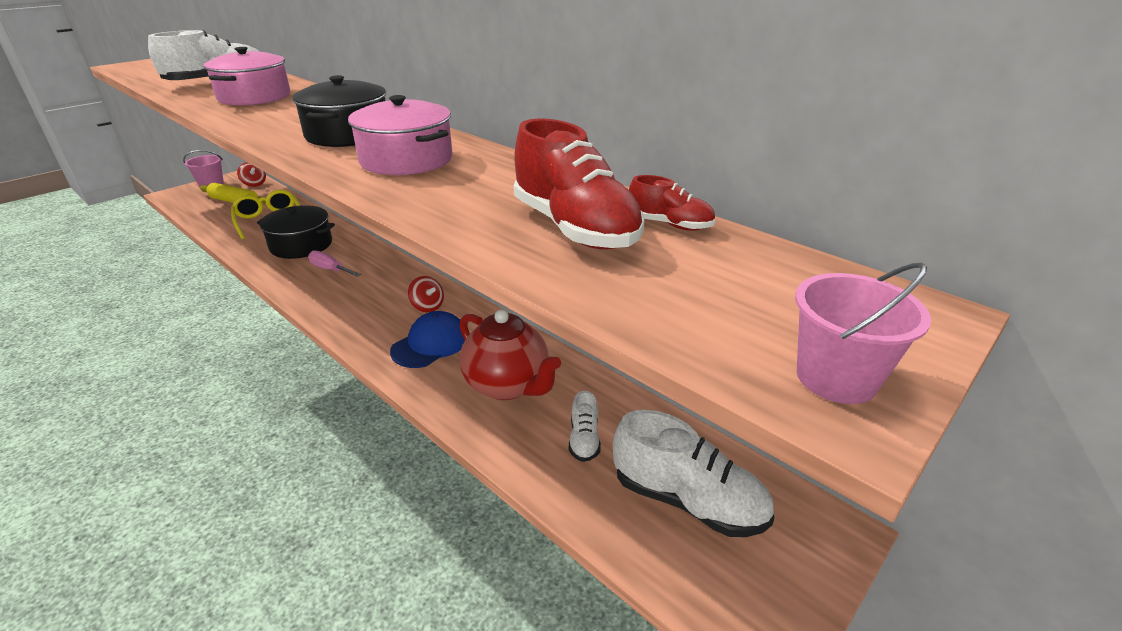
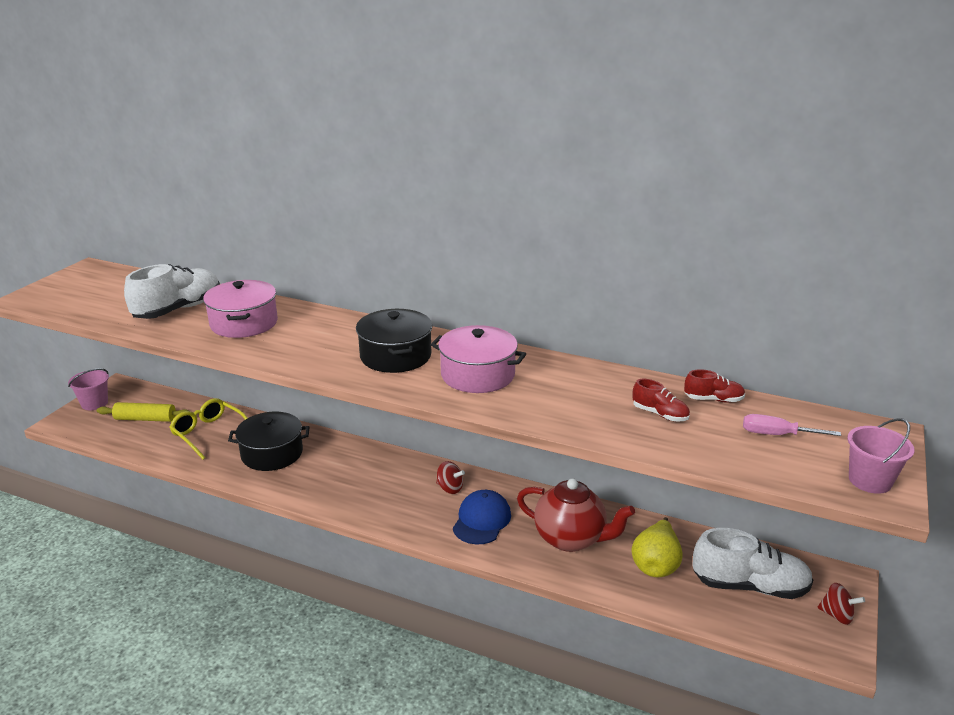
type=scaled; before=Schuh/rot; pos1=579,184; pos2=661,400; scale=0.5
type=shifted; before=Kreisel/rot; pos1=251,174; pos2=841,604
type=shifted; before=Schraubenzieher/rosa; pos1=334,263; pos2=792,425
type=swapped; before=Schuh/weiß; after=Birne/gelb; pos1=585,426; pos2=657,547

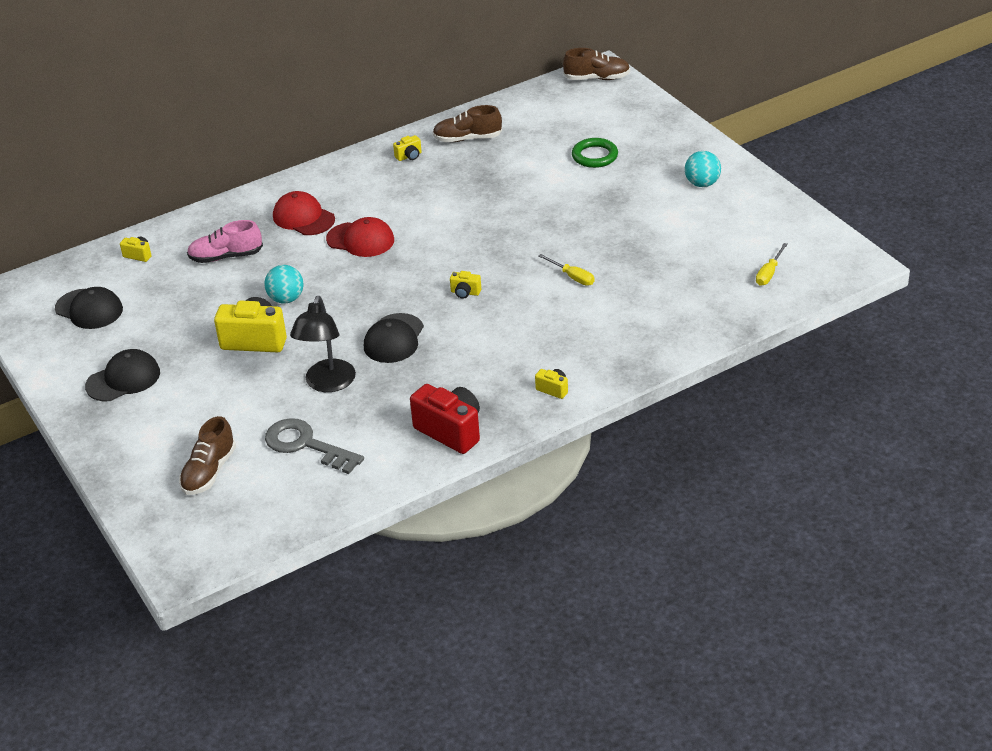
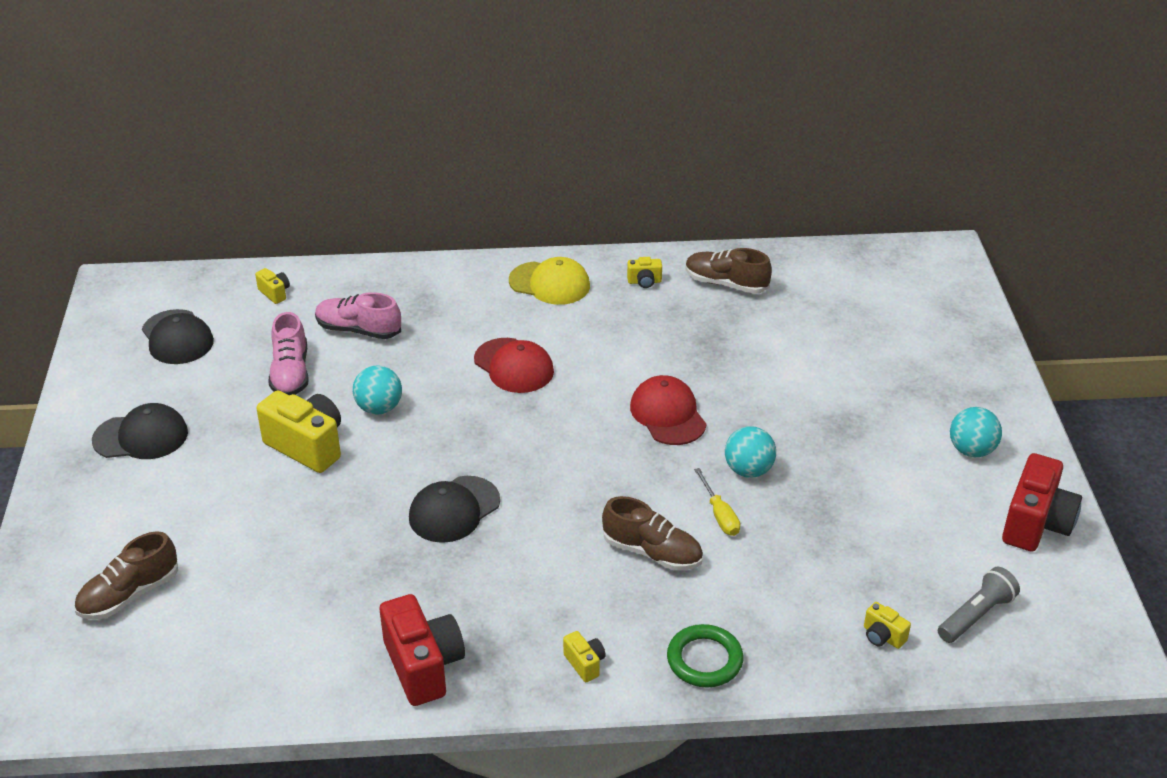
type=shifted; before=Schuh/braun; pos1=596,64; pos2=652,533
type=shifted; before=Ring/grün; pos1=595,153; pos2=705,656
type=shifted; before=Kappe/rot; pos1=304,213; pos2=668,410
type=swapped; before=Schraubenzieher/gelb; after=Taschenlampe/grau; pos1=772,264; pos2=979,605
type=shifted; before=Kamera/gelb; pos1=465,285; pos2=887,625
type=gone; before=Lampe/schwarz; pos1=323,344
type=gone; before=Schlüssel/grau; pos1=314,446
type=new; after=Kappe/gelb; pos2=549,281
type=new; after=Schuh/rosa; pos2=288,354
type=new; after=Ball/türkis; pos2=750,452
type=new; after=Kamera/rot; pos2=1042,502

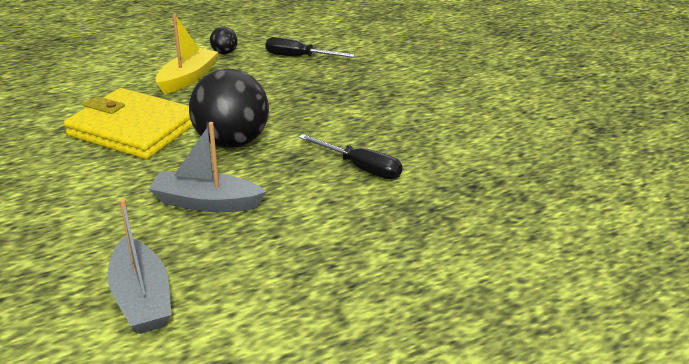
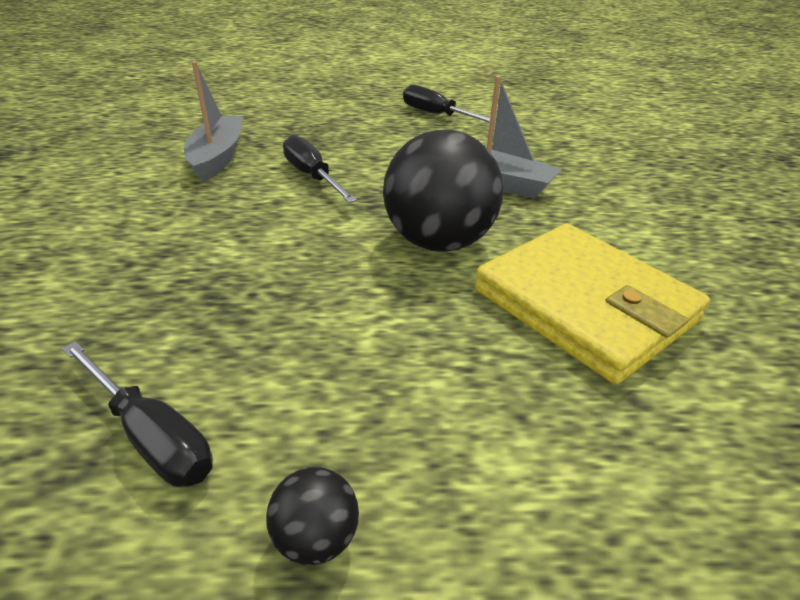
type=gone; before=Boot/gelb; pos1=187,54
type=shifted; before=Boot/grau; pos1=139,266; pos2=213,121
type=new; after=Schraubenzieher/schwarz; pos2=449,104

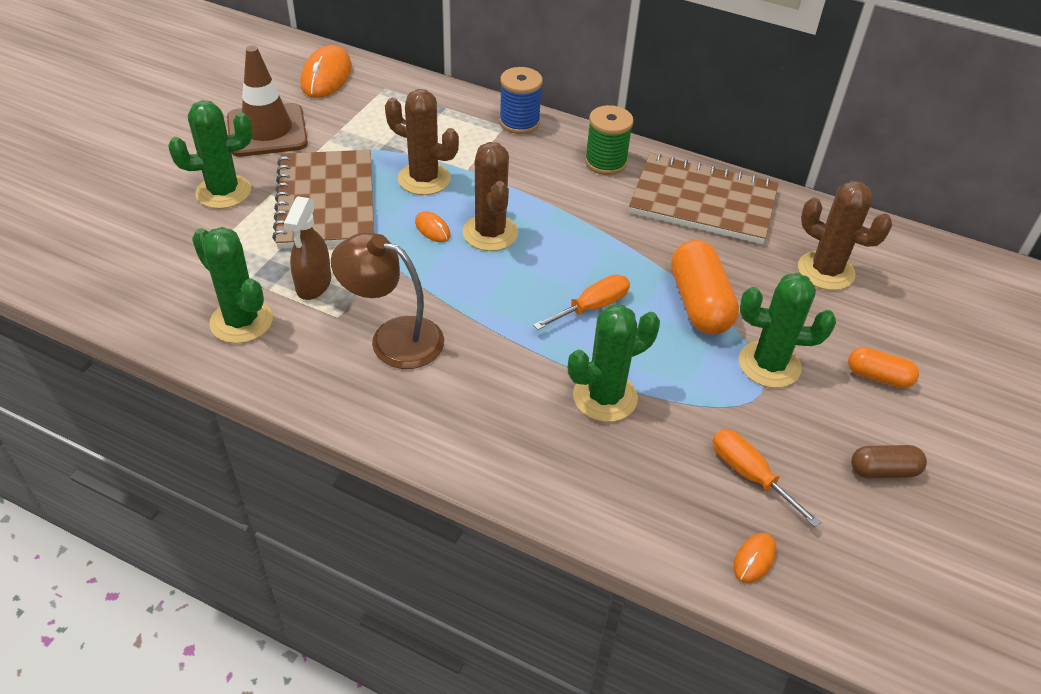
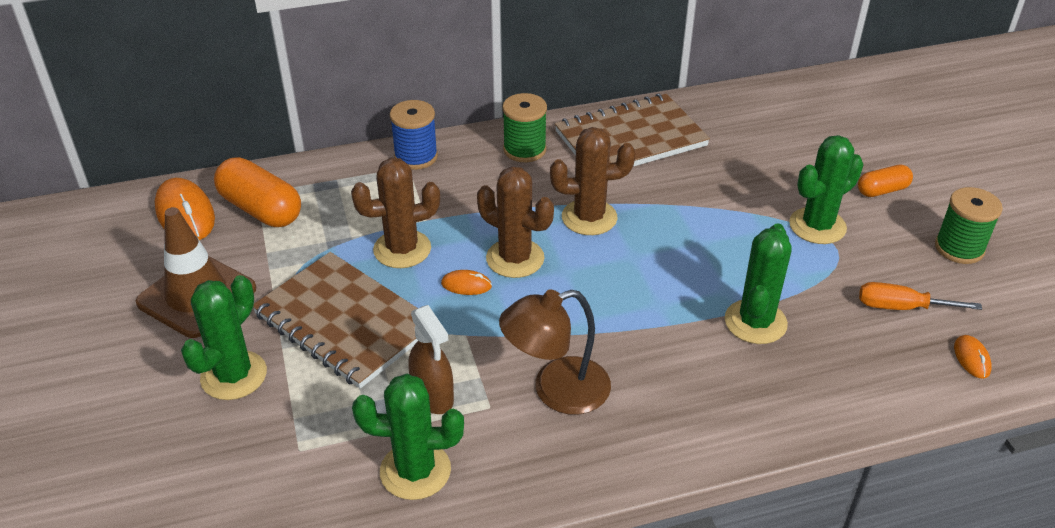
type=shifted; before=Kaktus/braun; pos1=845,235; pos2=592,181
type=shifted; before=Kapsel/orange; pos1=705,287; pos2=257,192
type=gone; before=Schraubenzieher/orange; pos1=581,302
type=swapped; before=Kapsel/braun; after=Garnrolle/grün; pos1=889,461; pos2=969,225

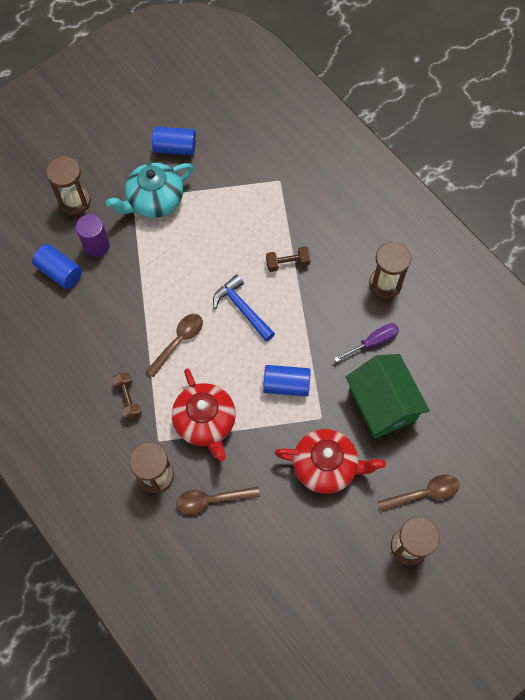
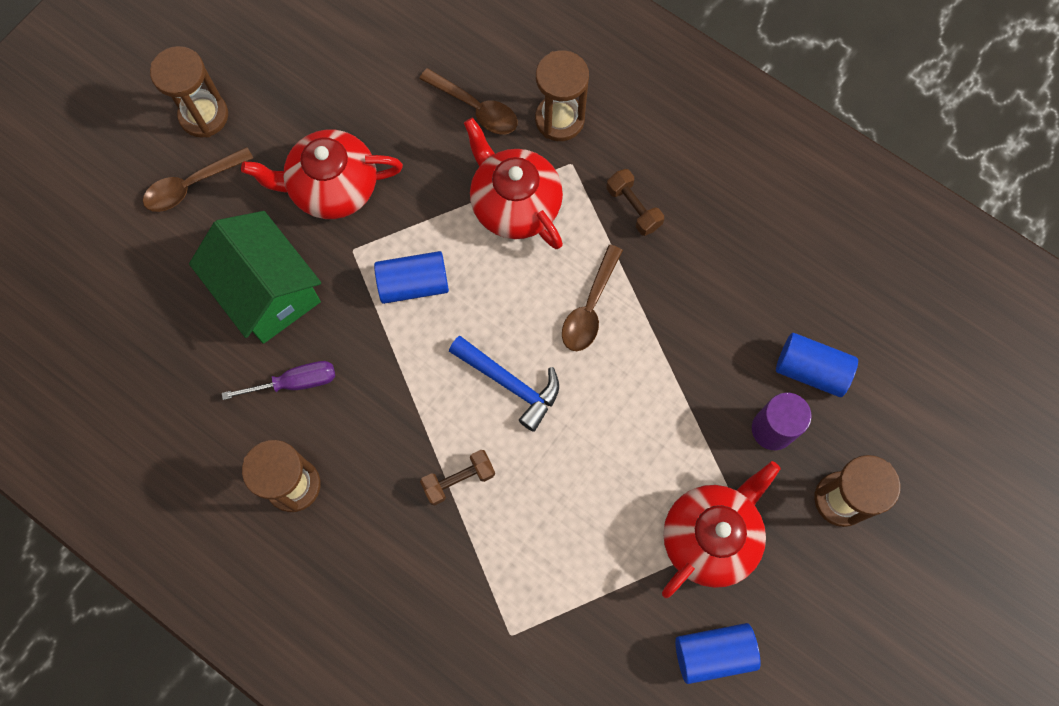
type=repainted; before=Teekanne/türkis; after=Teekanne/rot; pos1=149,190; pos2=721,529
type=rotated; before=Schraubenzieher/lila; pos1=366,342; pos2=278,380; turn=-150
type=rotated; before=Löffel/braun; pos1=218,500; pos2=468,101; turn=60

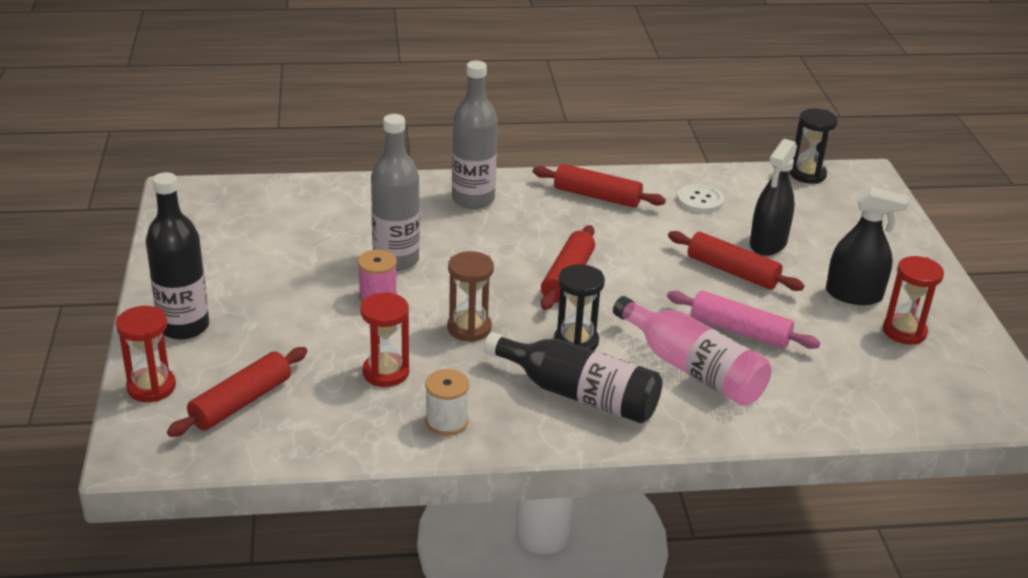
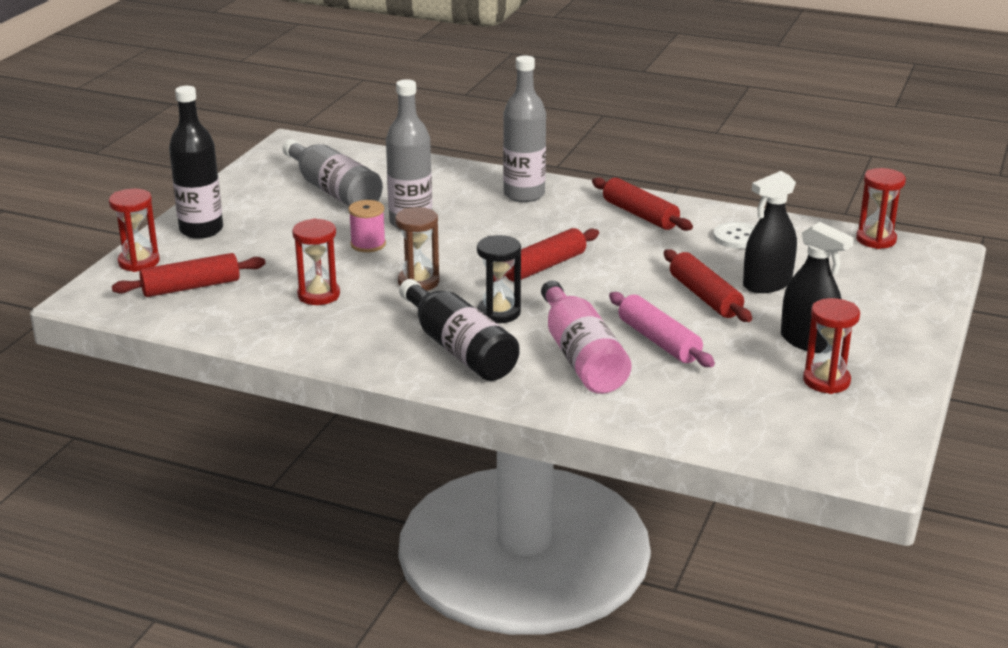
type=repainted; before=Sanduhr/schwarz; after=Sanduhr/rot; pos1=813,146; pos2=881,208
type=gone; before=Garnrolle/weiß; pos1=447,402
type=new; after=Flasche/grau; pos2=333,172

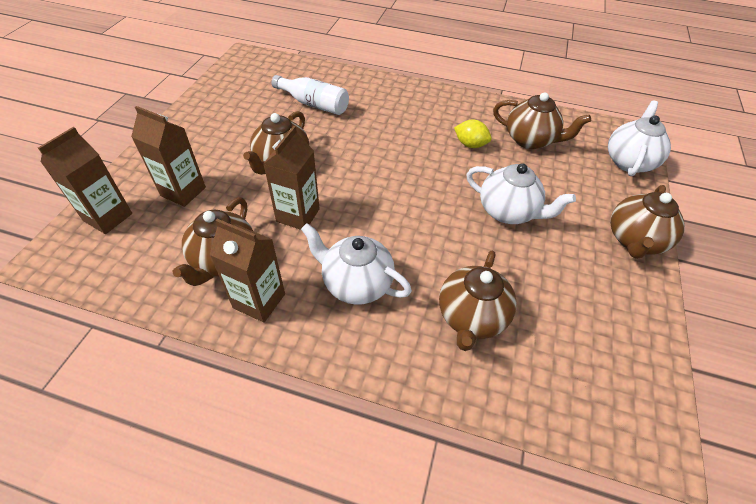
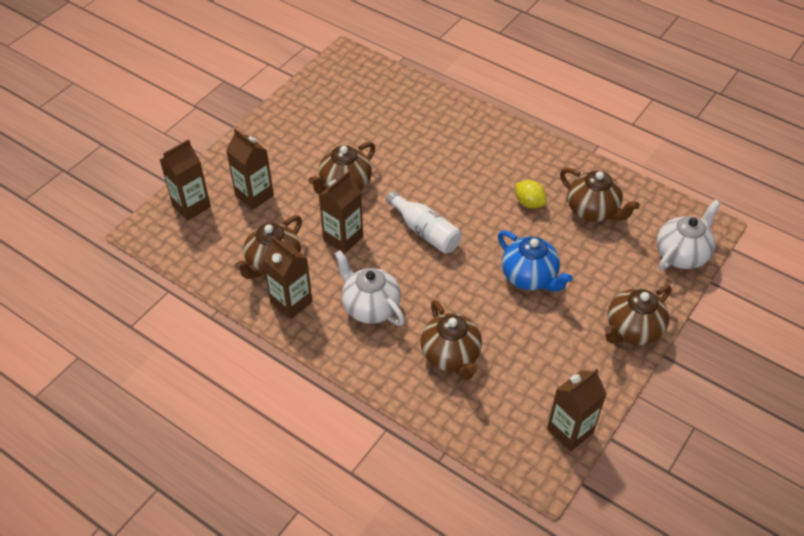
type=shifted; before=Flasche/weiß; pos1=310,95; pos2=424,222
type=repainted; before=Teekanne/weiß; after=Teekanne/blau; pos1=521,193; pos2=535,261
type=rotated; before=Teekanne/braun; pos1=478,301; pos2=451,340; turn=-60
type=new; after=Getränkekarton/braun; pos2=577,410

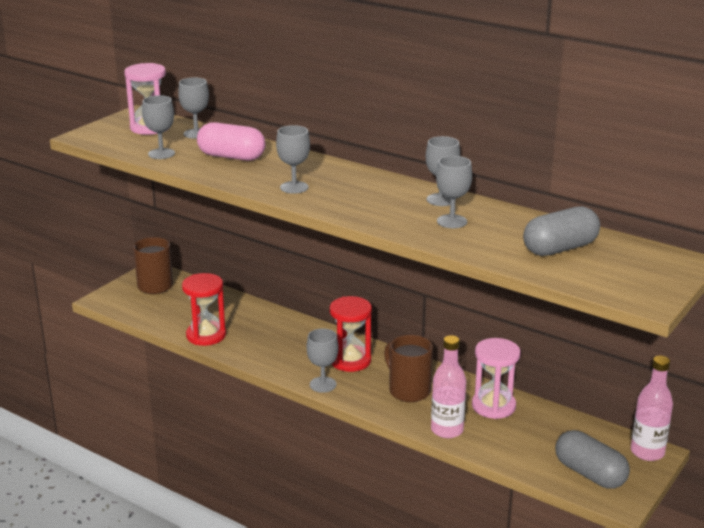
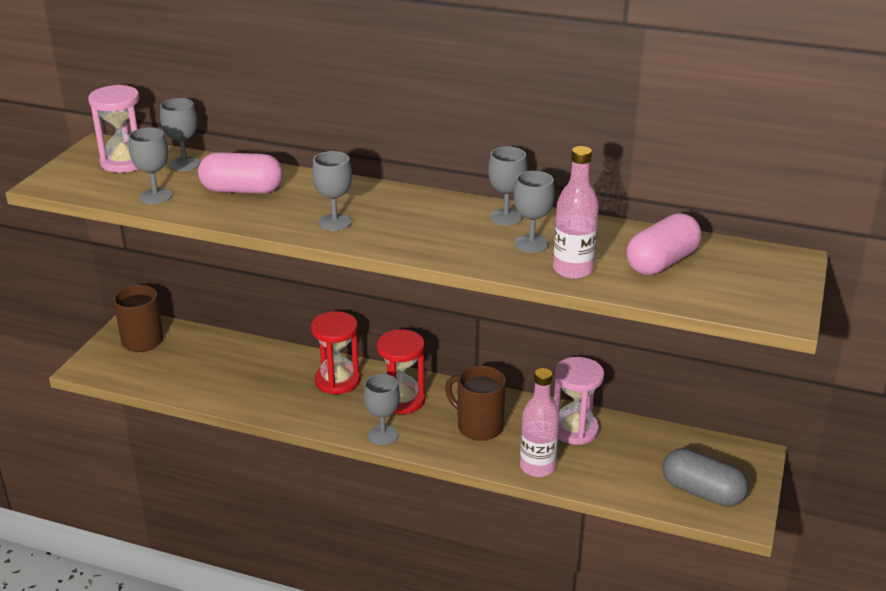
type=repainted; before=Kapsel/grau; after=Kapsel/rosa; pos1=561,231; pos2=664,244
type=shifted; before=Sanduhr/rot; pos1=204,309; pos2=335,352
type=shifted; before=Flasche/rosa; pos1=652,408; pos2=576,212

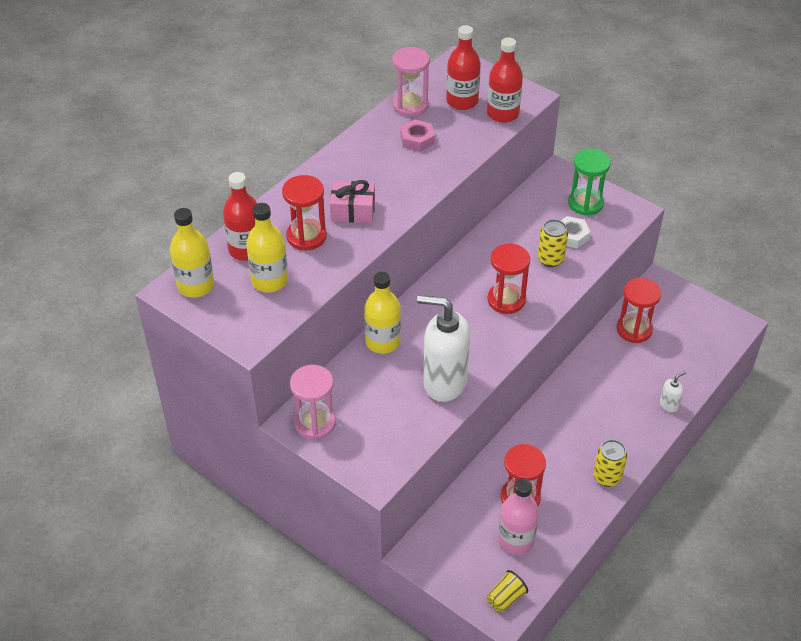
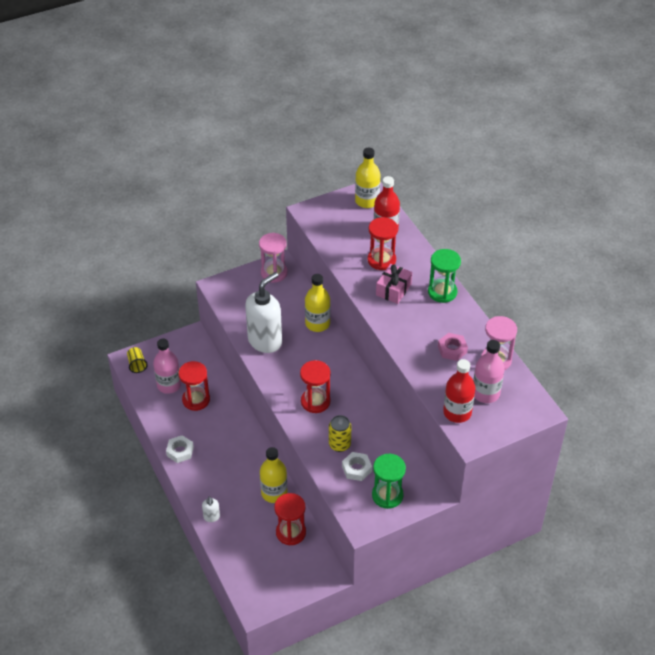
type=repainted; before=Flasche/rot; after=Flasche/rosa; pos1=463,67; pos2=488,371
type=shifted; before=Flasche/gelb; pos1=267,247; pos2=273,475
type=swapped; before=Dose/gelb; after=Sechskantmutter/weiß; pos1=610,463; pos2=180,449
type=new; after=Sanduhr/grün; pos2=444,276

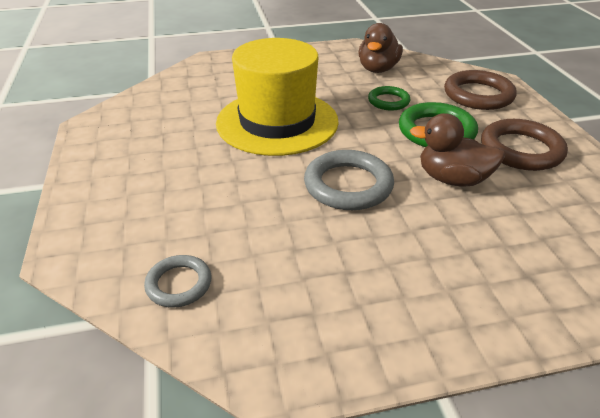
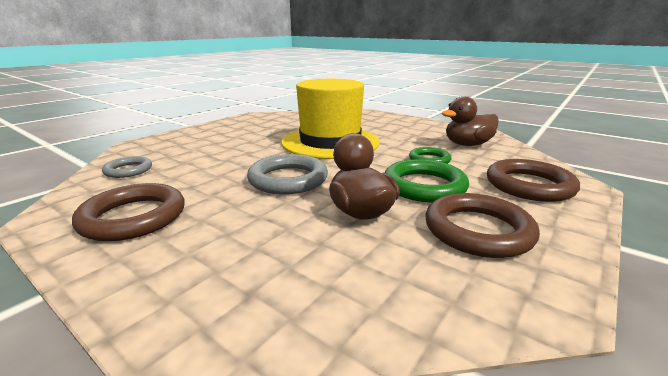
type=new; after=Ring/braun; pos2=128,212

